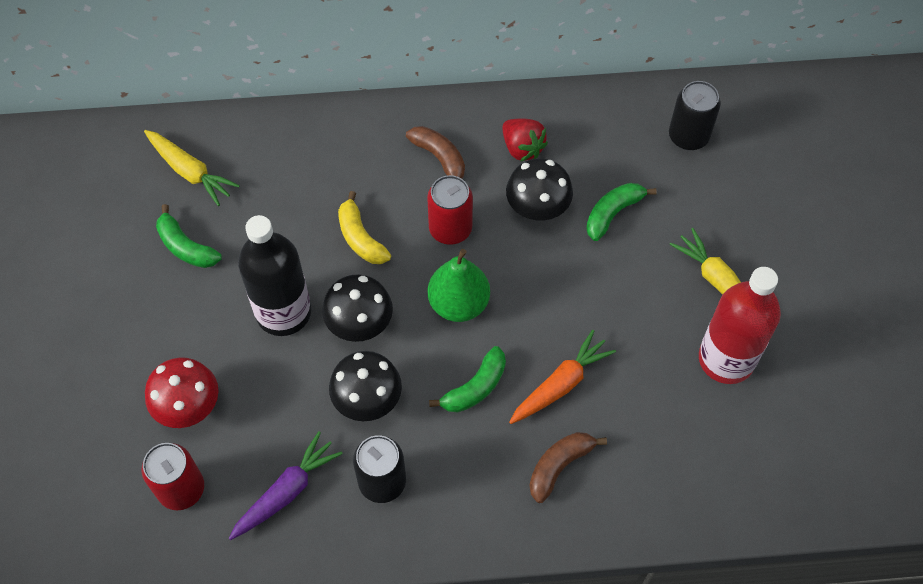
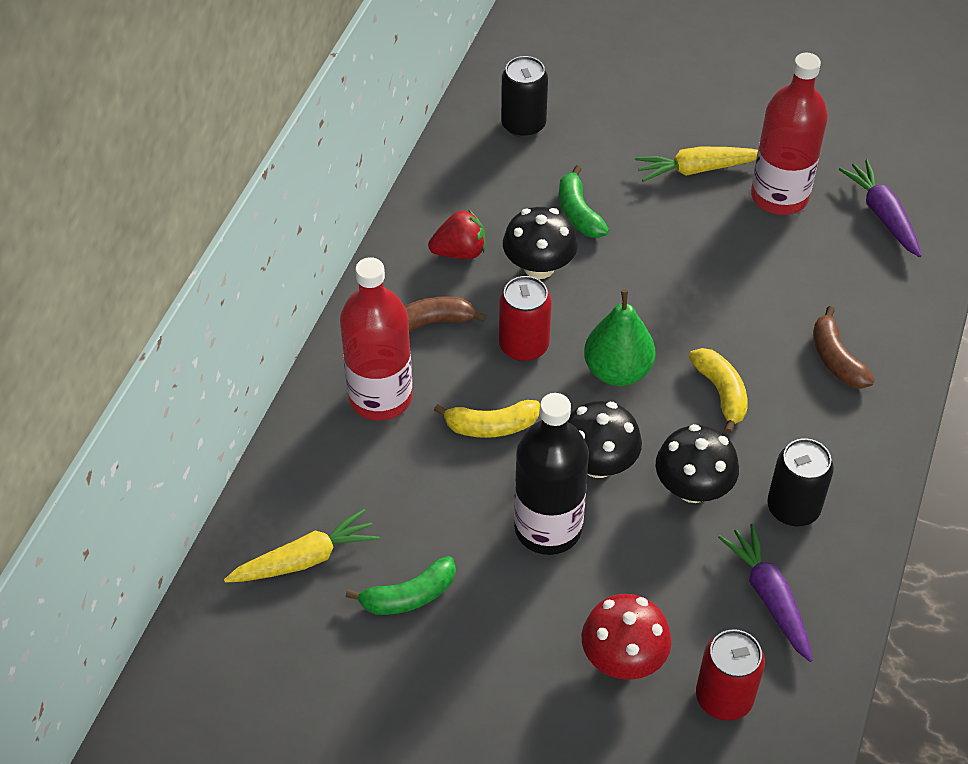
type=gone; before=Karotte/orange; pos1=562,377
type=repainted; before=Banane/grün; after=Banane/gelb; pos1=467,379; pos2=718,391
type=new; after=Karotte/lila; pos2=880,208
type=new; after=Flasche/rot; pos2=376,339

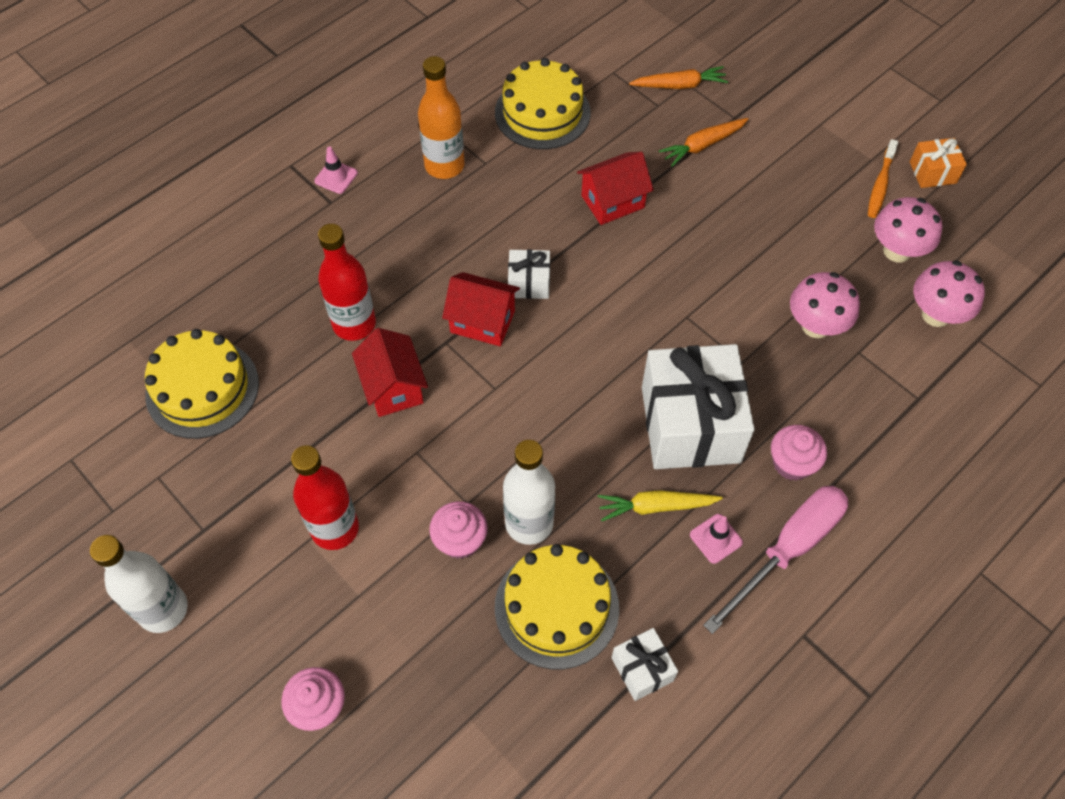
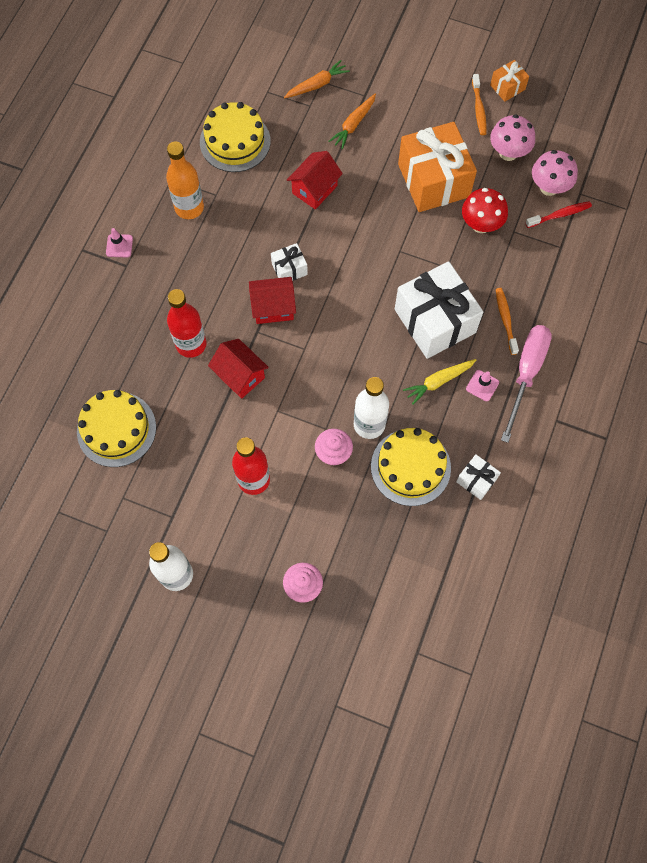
type=repainted; before=Pilz/rosa; after=Pilz/rot; pos1=825,305; pos2=485,210
type=swapped; before=Muffin/rosa; after=Zahnbürste/orange; pos1=799,453; pos2=507,321
type=new; after=Geschenk/orange; pos2=437,167
type=new; after=Zahnbürste/rot; pos2=558,214

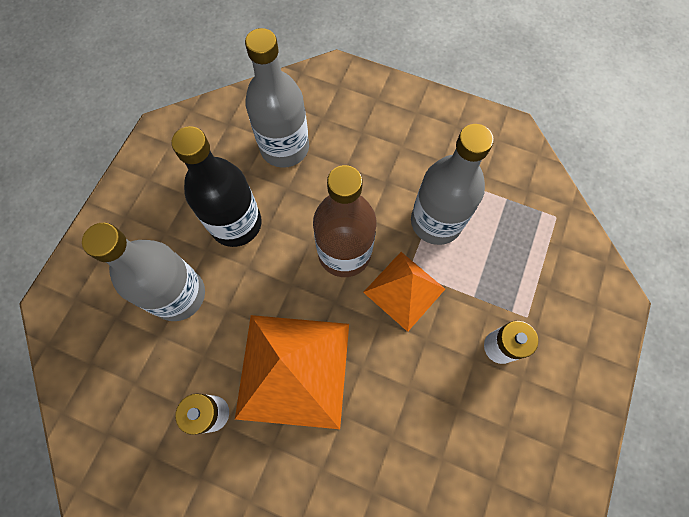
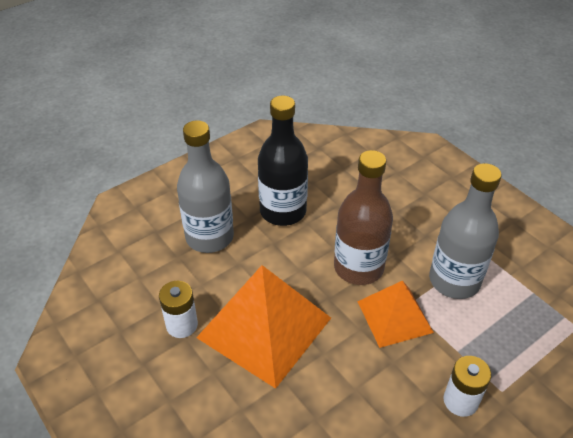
type=gone; before=Flasche/grau; pos1=277,98

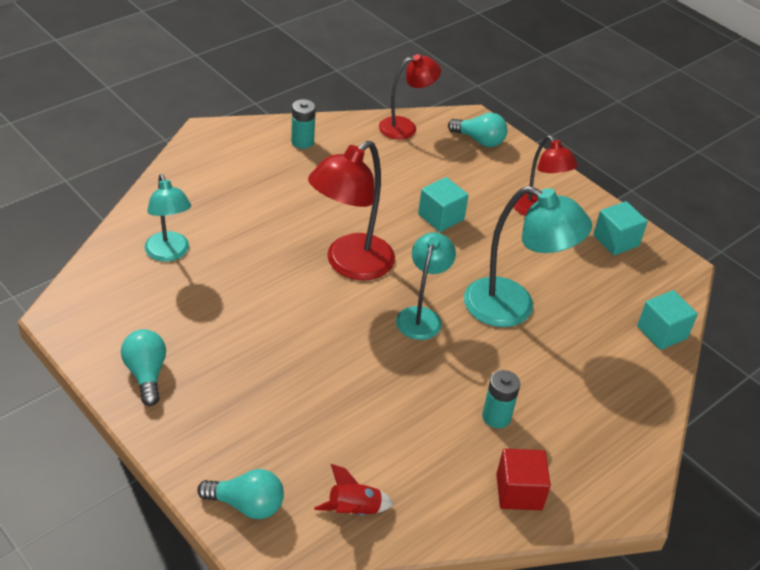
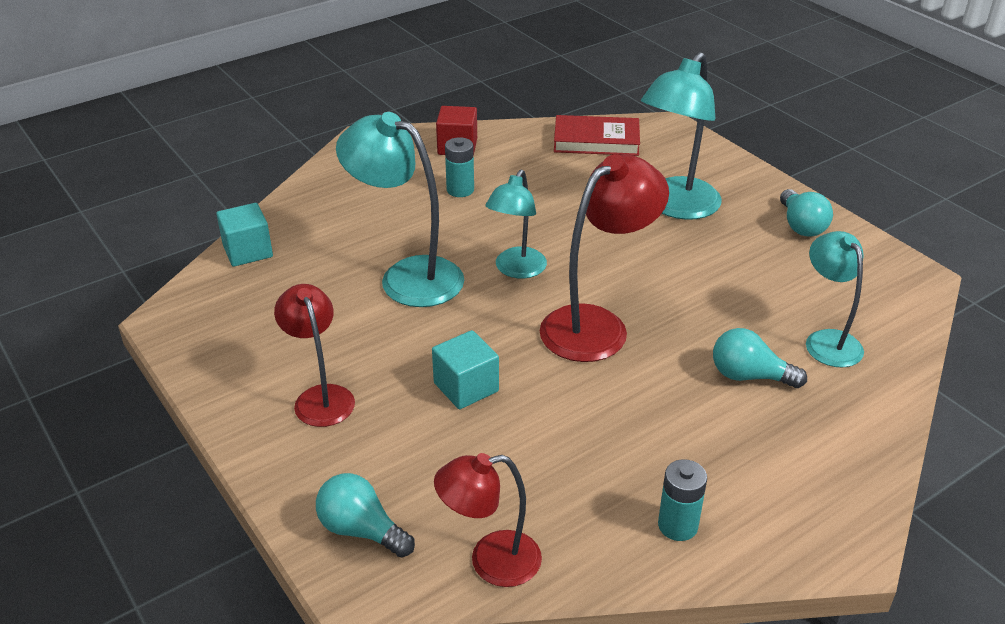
type=gone; before=Kubus/türkis; pos1=620,228
type=swapped; before=Rakete/rot; after=Buch/rot; pos1=354,490; pos2=597,135
type=shifted; before=Glühbirne/türkis; pos1=240,494; pos2=760,358
type=new; after=Lampe/türkis; pos2=681,136

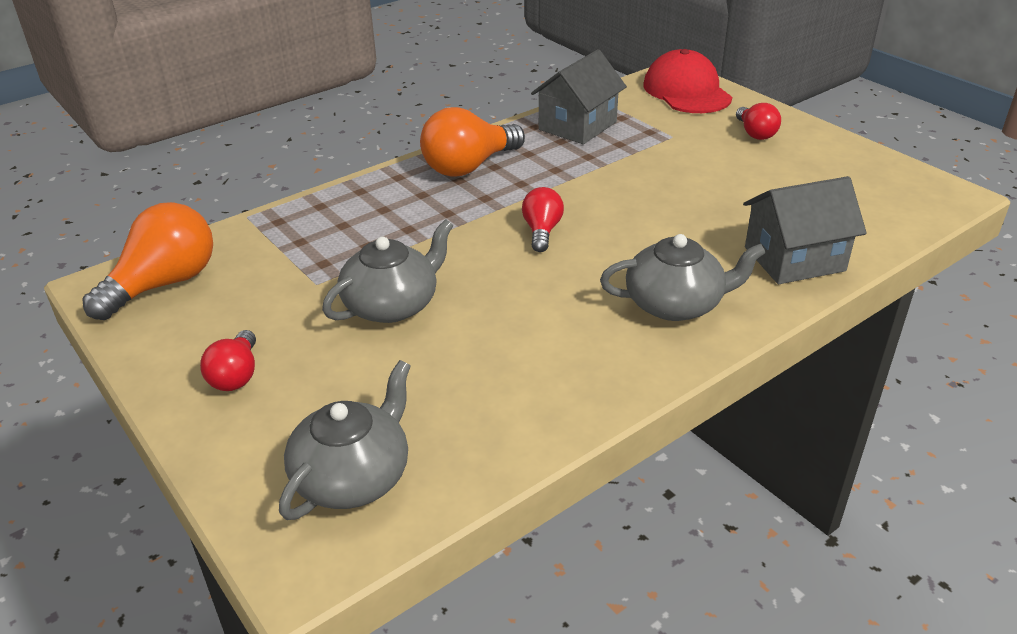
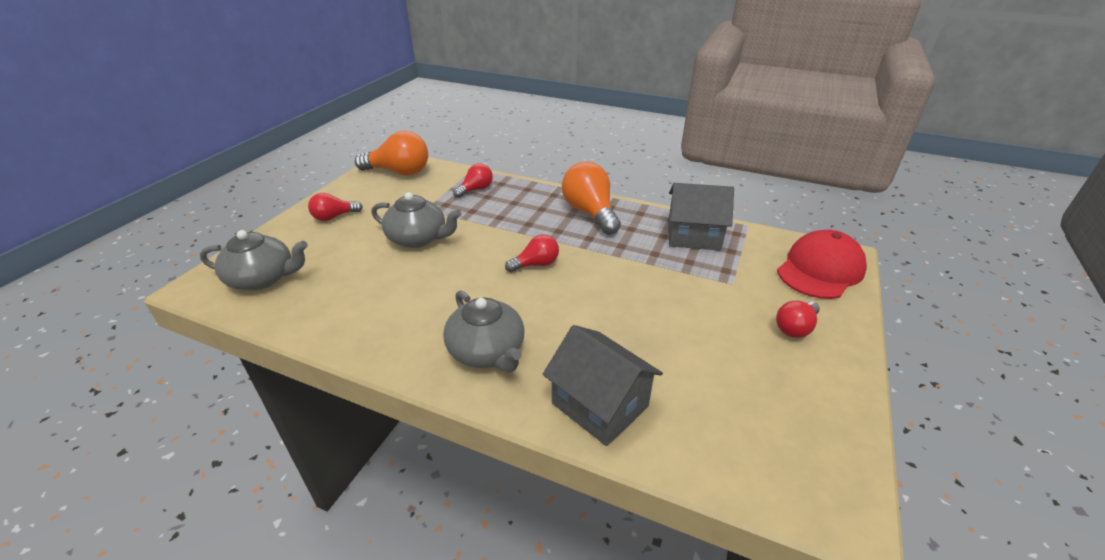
type=rotated; before=Glühbirne/orange; pos1=472,142; pos2=591,198; turn=45
type=new; after=Glühbirne/rot; pos2=473,180

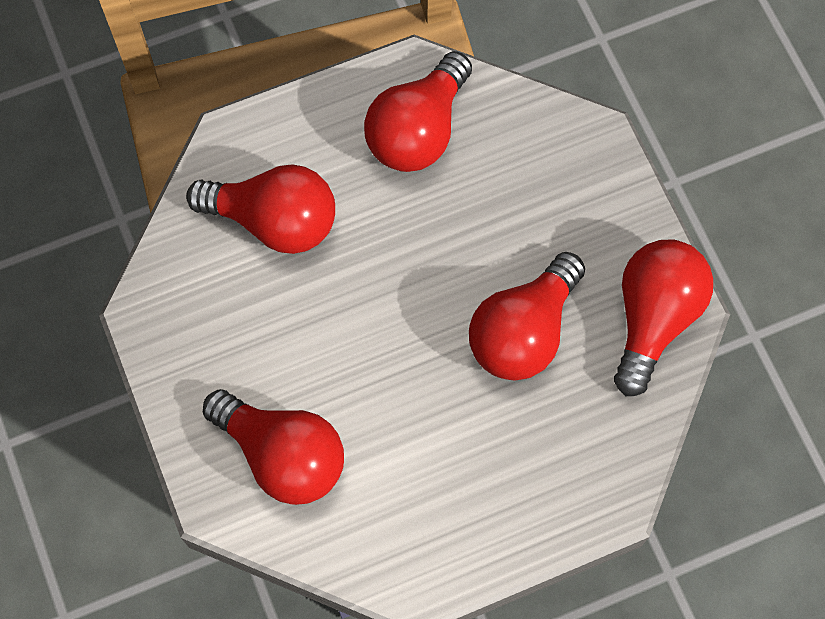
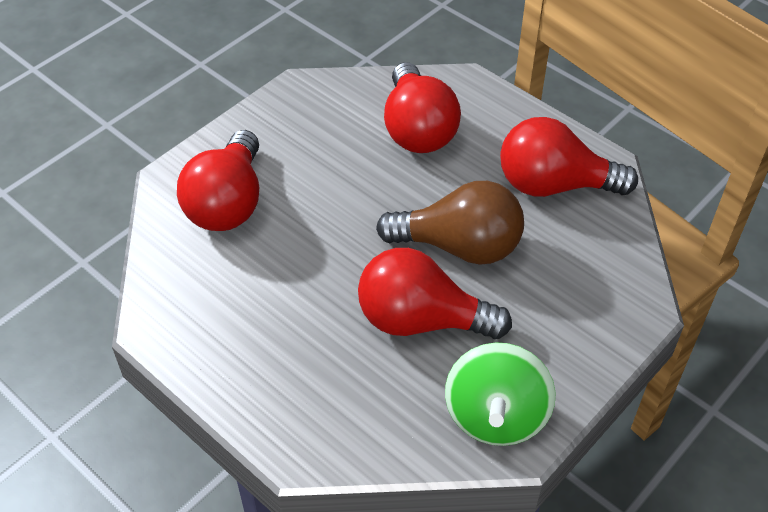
type=swapped; before=Glühbirne/rot; after=Kreisel/grün; pos1=663,317; pos2=500,394
type=new; after=Glühbirne/braun; pos2=450,223

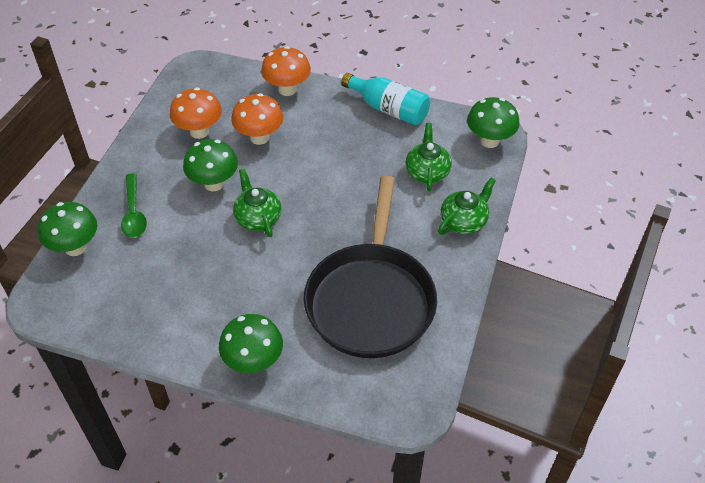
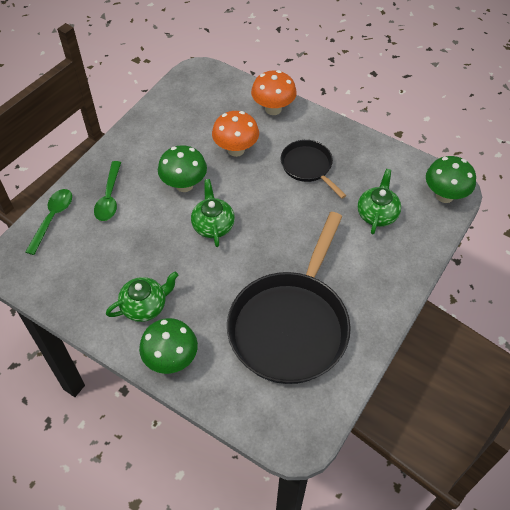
type=gone; before=Flasche/türkis; pos1=385,99
type=gone; before=Pilz/orange; pos1=196,113
type=shifted; before=Teekanne/grün; pos1=467,206; pos2=142,296
type=swapped; before=Pilz/grün; after=Löffel/grün; pos1=67,229; pos2=48,222
type=new; after=Pfanne/schwarz; pos2=313,169

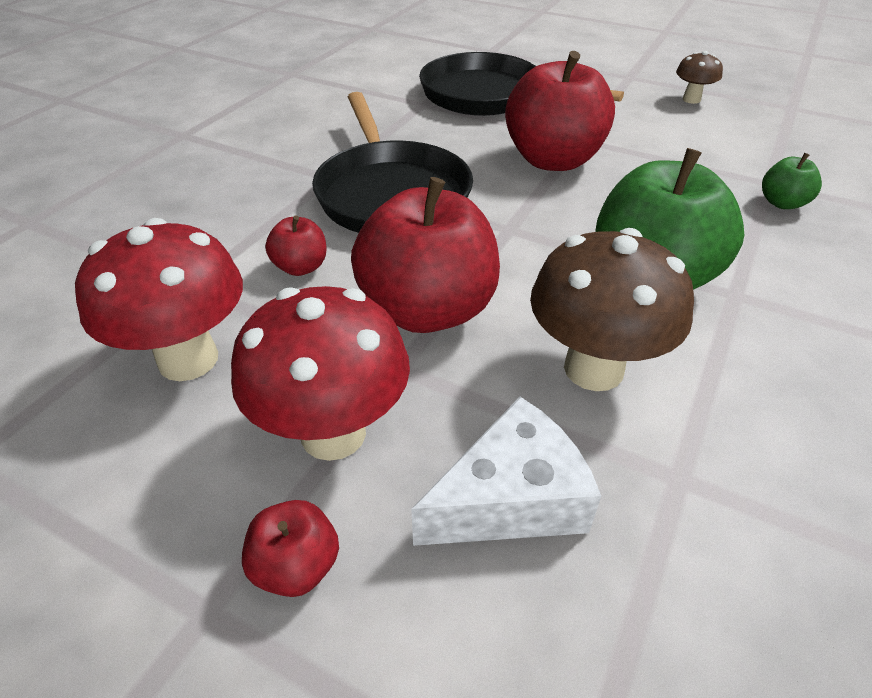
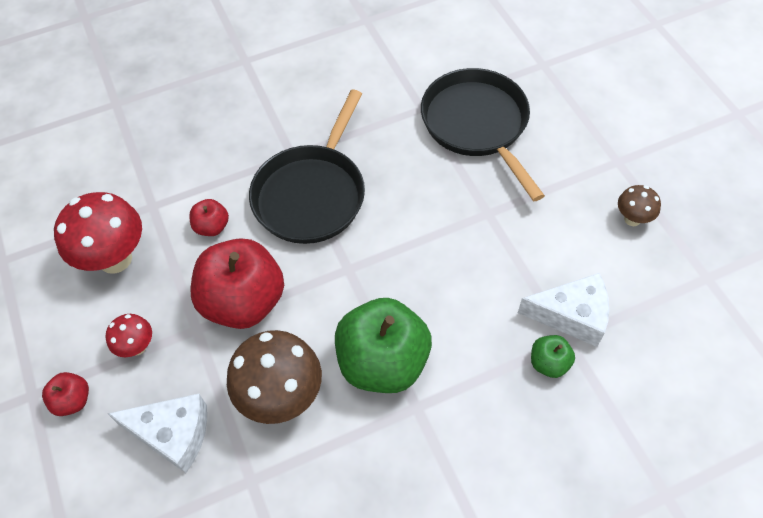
type=gone; before=Apfel/rot; pos1=560,111
type=scaled; before=Pilz/rot; pos1=320,373; pos2=129,335; scale=0.51
type=new; after=Käse/weiß; pos2=563,310

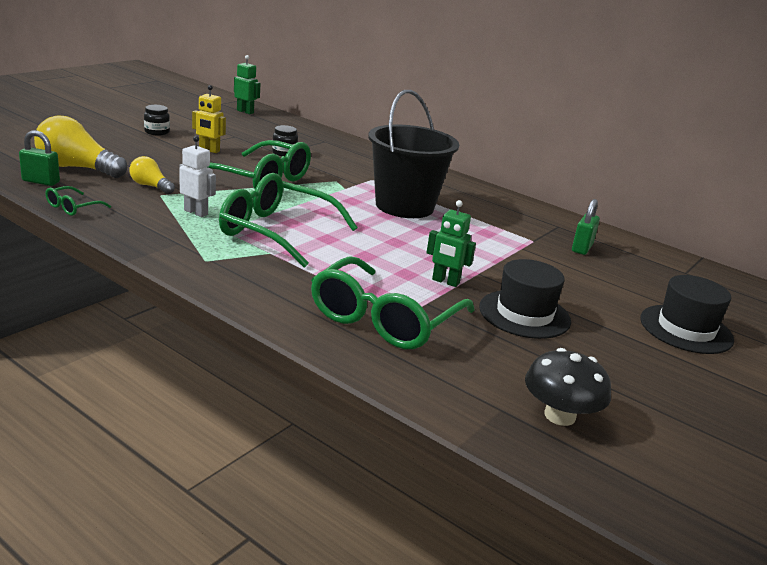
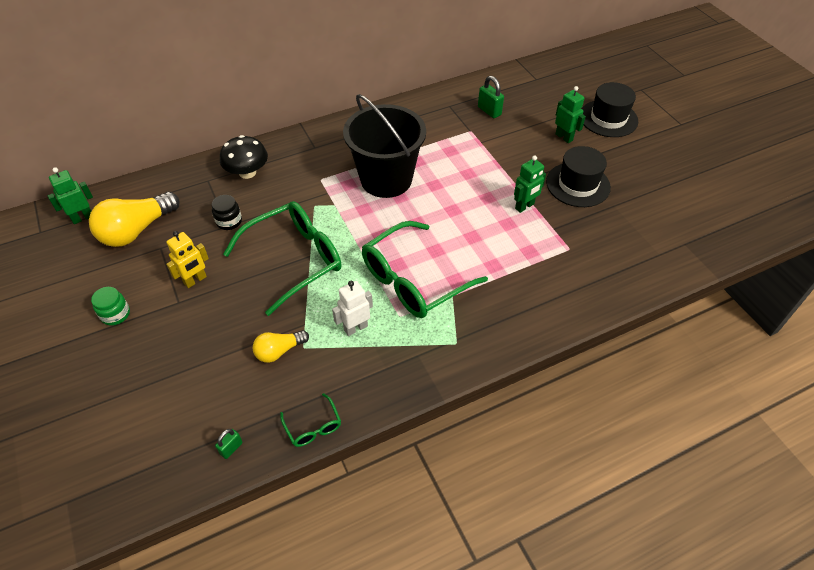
type=repainted; before=Einmachglas/schwarz; after=Einmachglas/grün; pos1=157,120; pos2=110,306
type=shifted; before=Glühbirne/gelb; pos1=80,146; pos2=134,219
type=scaled; before=Vorhängeschloss/grün; pos1=39,158; pos2=229,444; scale=0.61
type=gone; before=Brille/grün; pos1=393,302
type=shifted; before=Pilz/schwarz; pos1=568,387; pos2=244,157
type=new; after=Roboter/grün; pos2=570,114

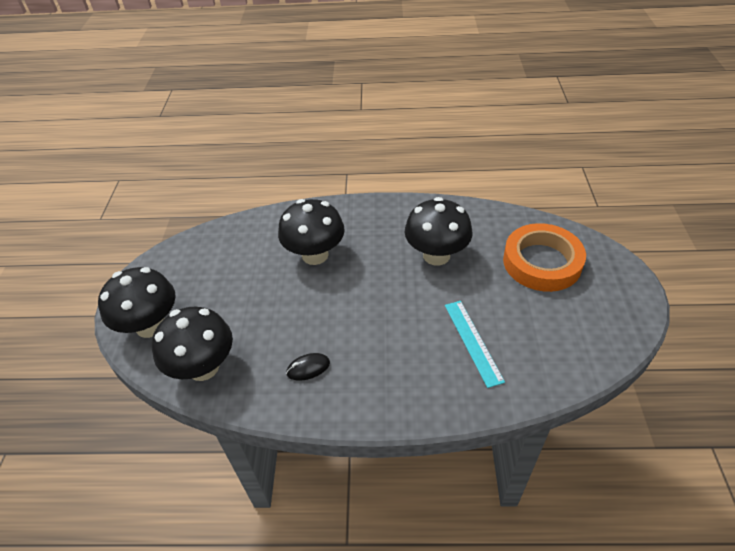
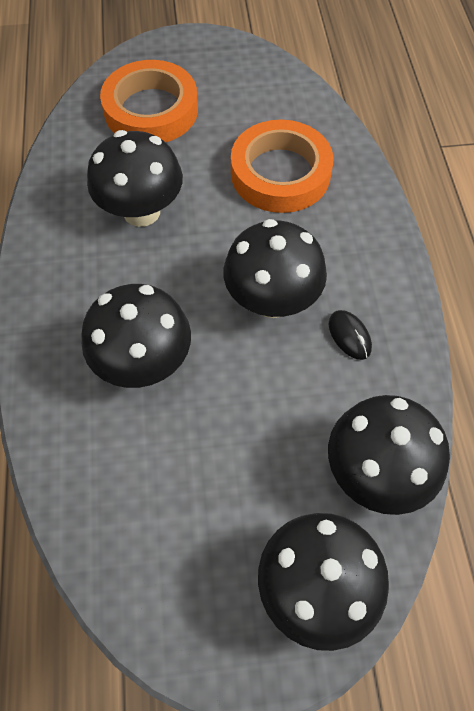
type=swapped; before=Lineal/türkis; after=Klebeband/orange; pos1=475,344; pos2=282,166
type=new; after=Pilz/schwarz; pos2=275,268

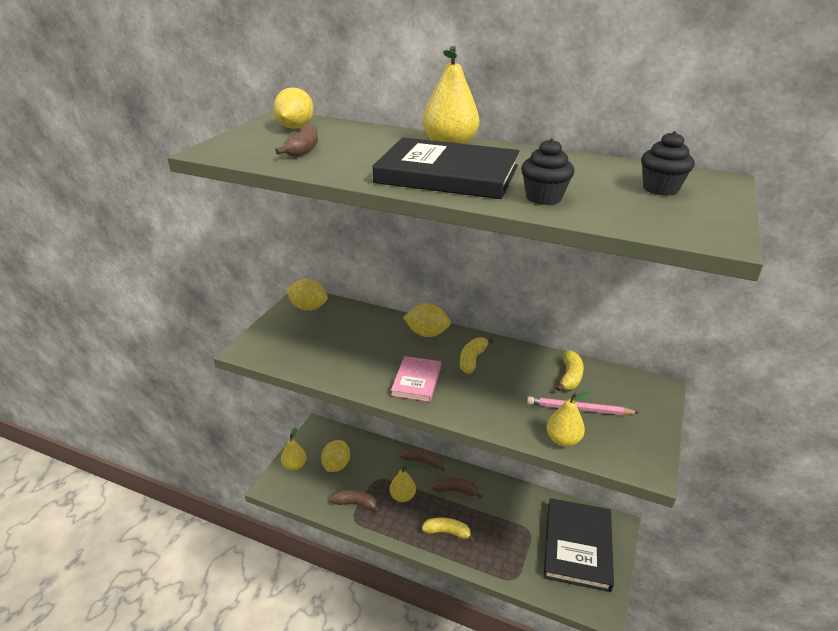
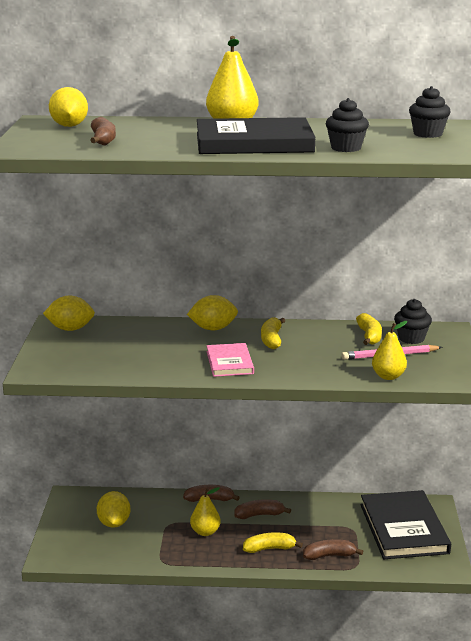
type=gone; before=Birne/gelb; pos1=293,449
type=shifted; before=Banane/braun; pos1=355,501; pos2=333,549
type=new; after=Muffin/schwarz; pos2=413,321

